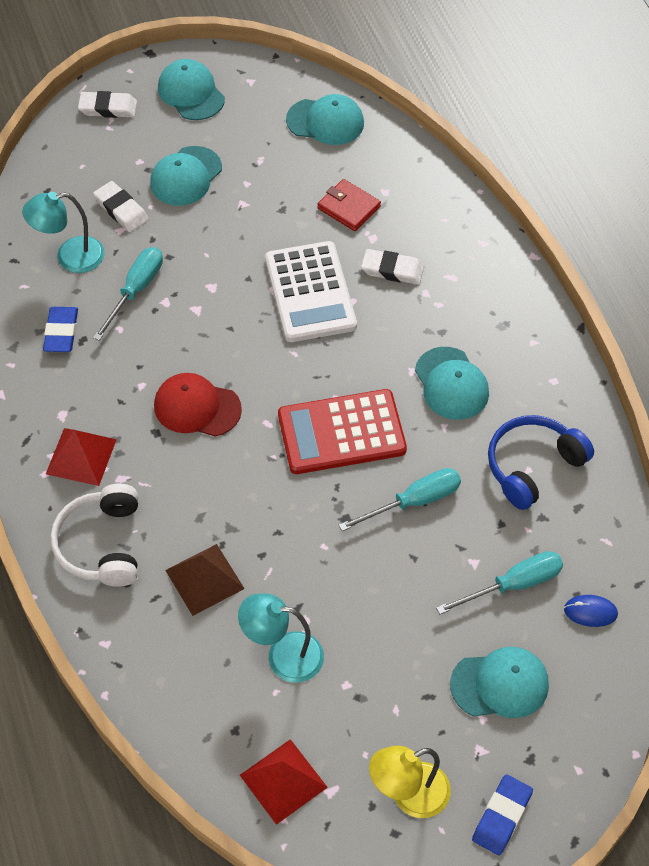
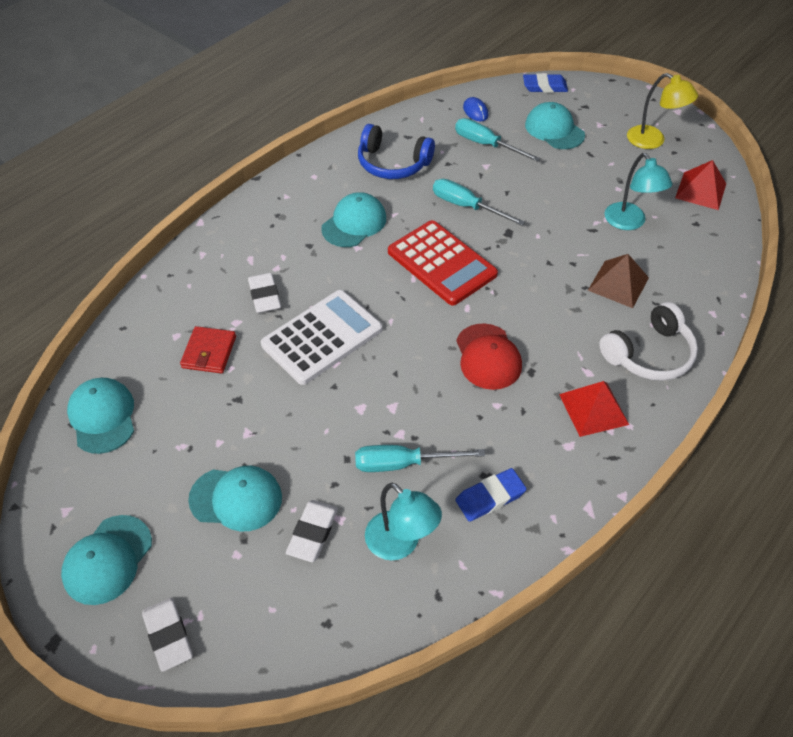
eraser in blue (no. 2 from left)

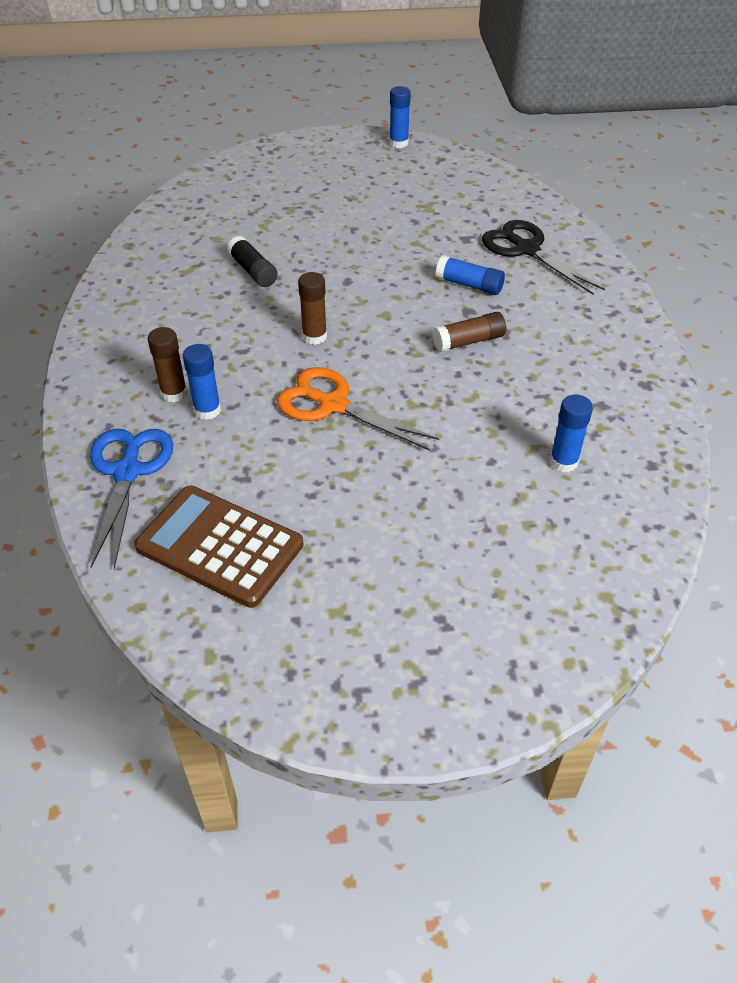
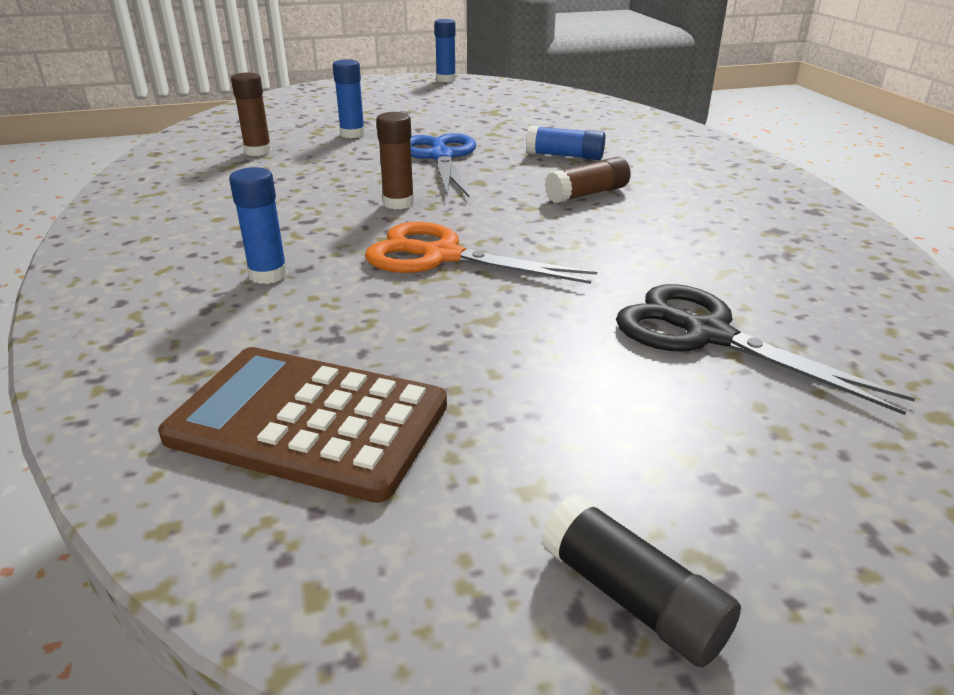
scissors in blue
glue stick in brown (no. 1 from left)
glue stick in black
scissors in black
glue stick in blue (no. 2 from left)

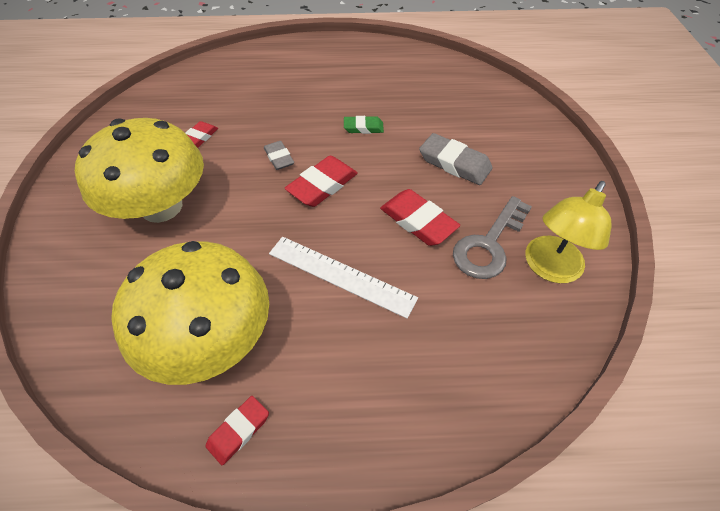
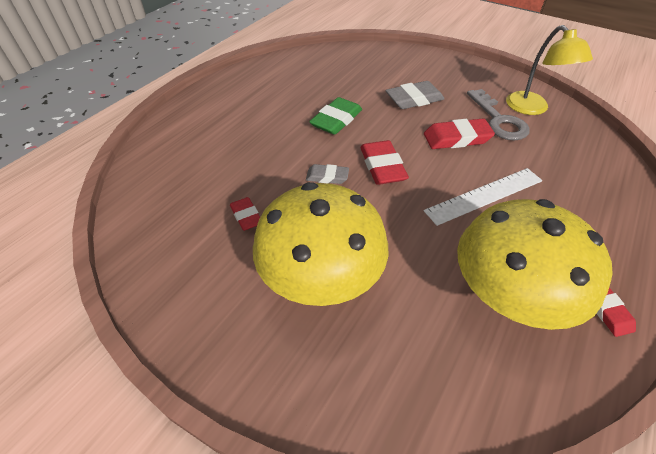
eraser in green

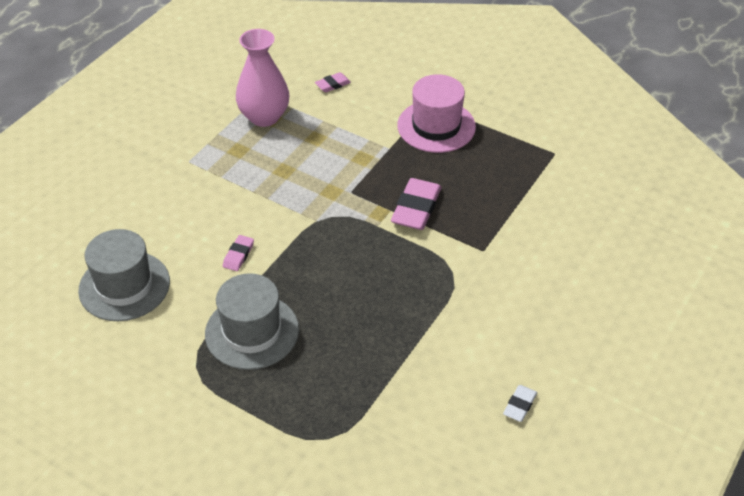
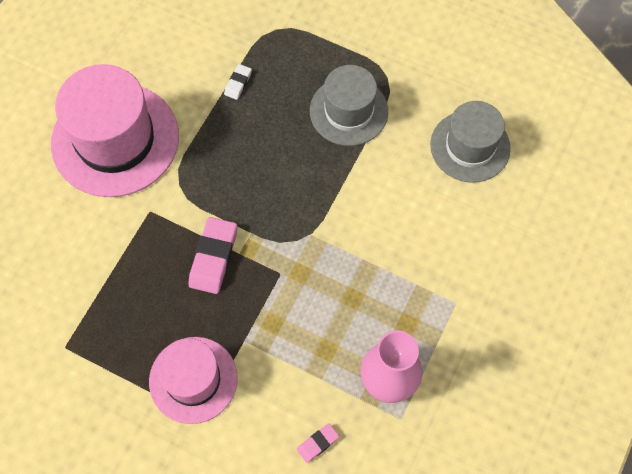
eraser in pink (no. 1 from left in the first image)
eraser in white
hat in pink (no. 1 from left)

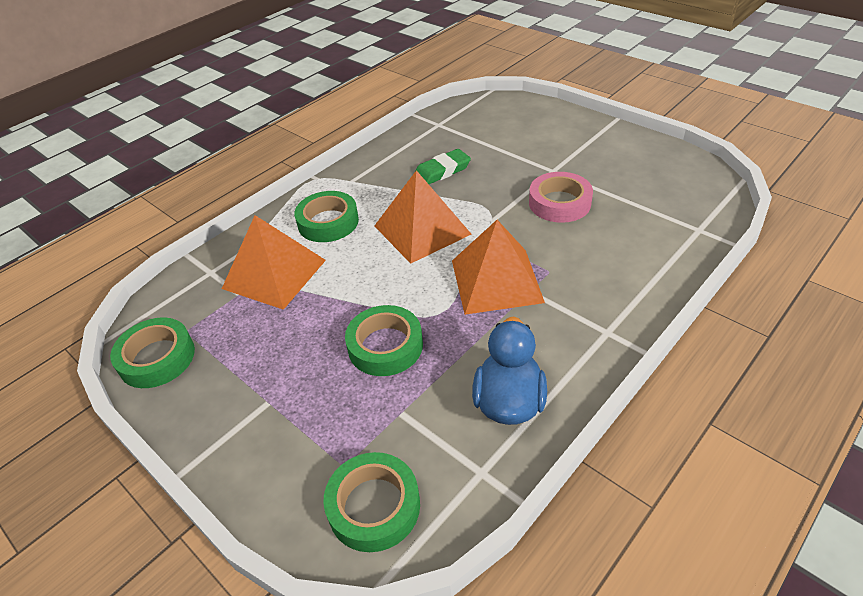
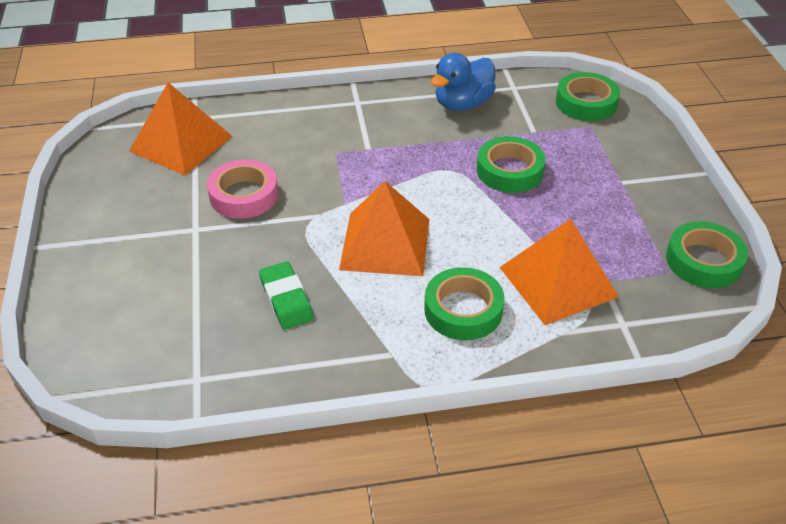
eraser in green
pyramid in orange (no. 1 from left)

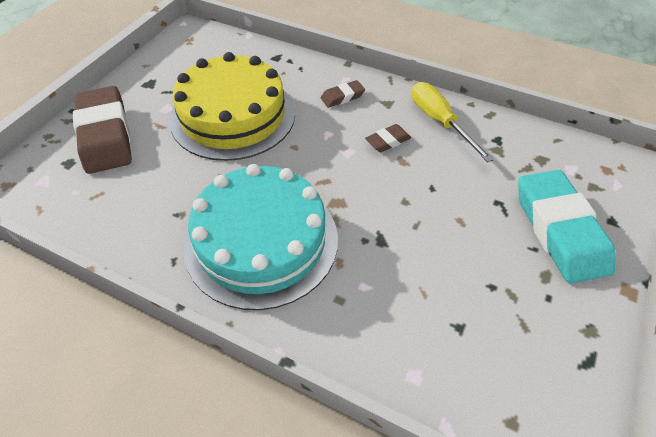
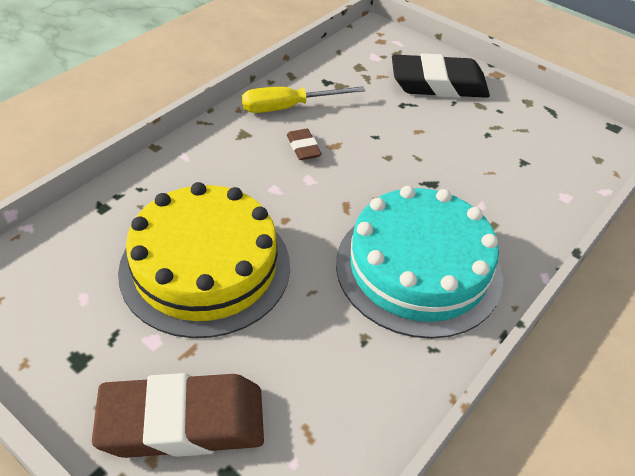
eraser in brown (no. 2 from left in the first image)
eraser in black

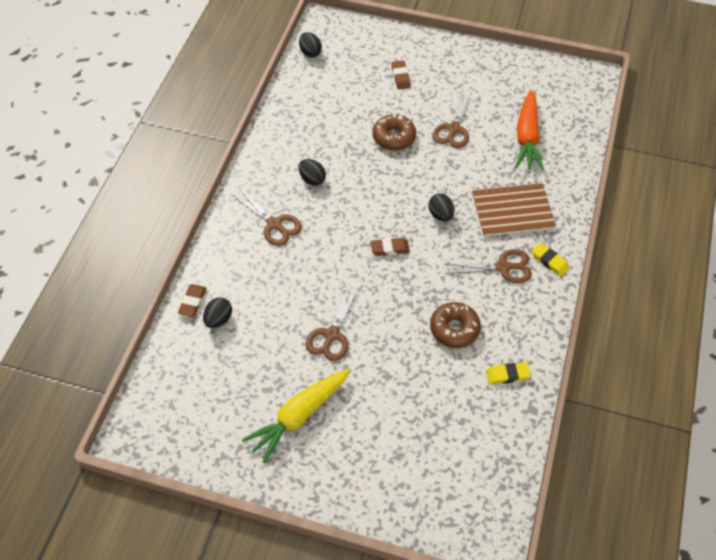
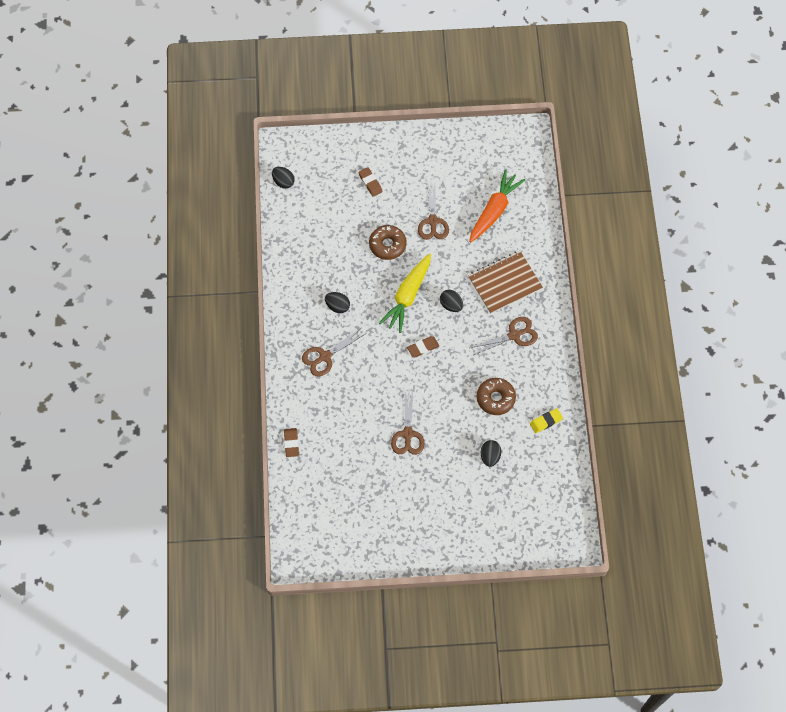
egg in black (no. 4 from left)
scissors in brown (no. 1 from left)
carrot in yellow
carrot in orange
eraser in yellow (no. 2 from left in the first image)

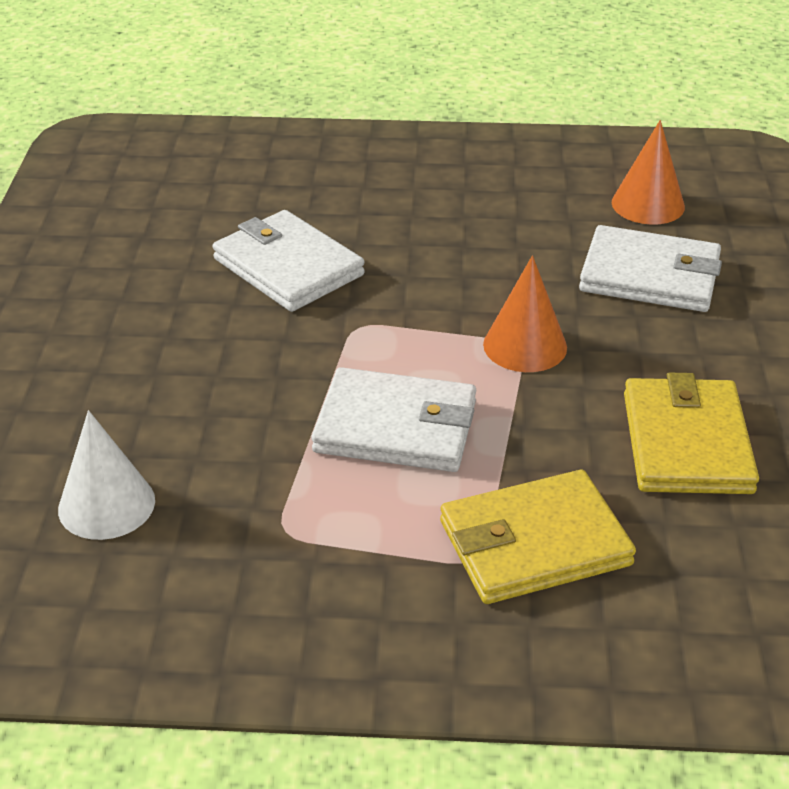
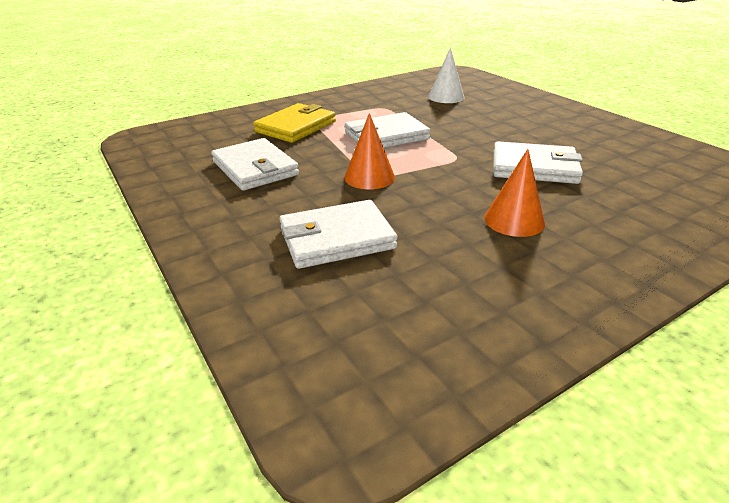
cone in orange (no. 2 from left)
wallet in white (no. 1 from left)

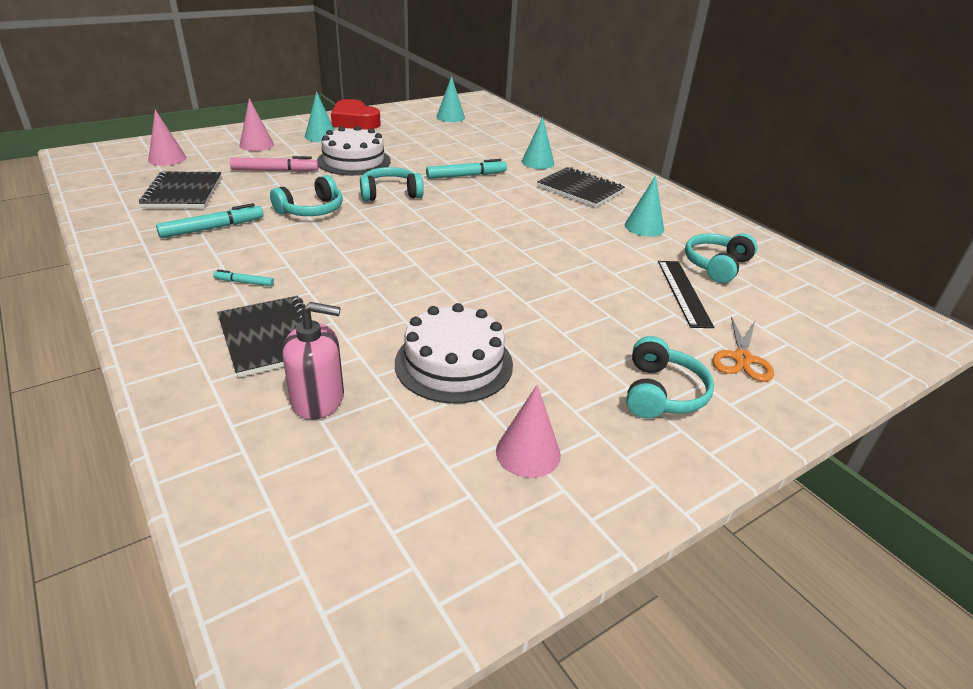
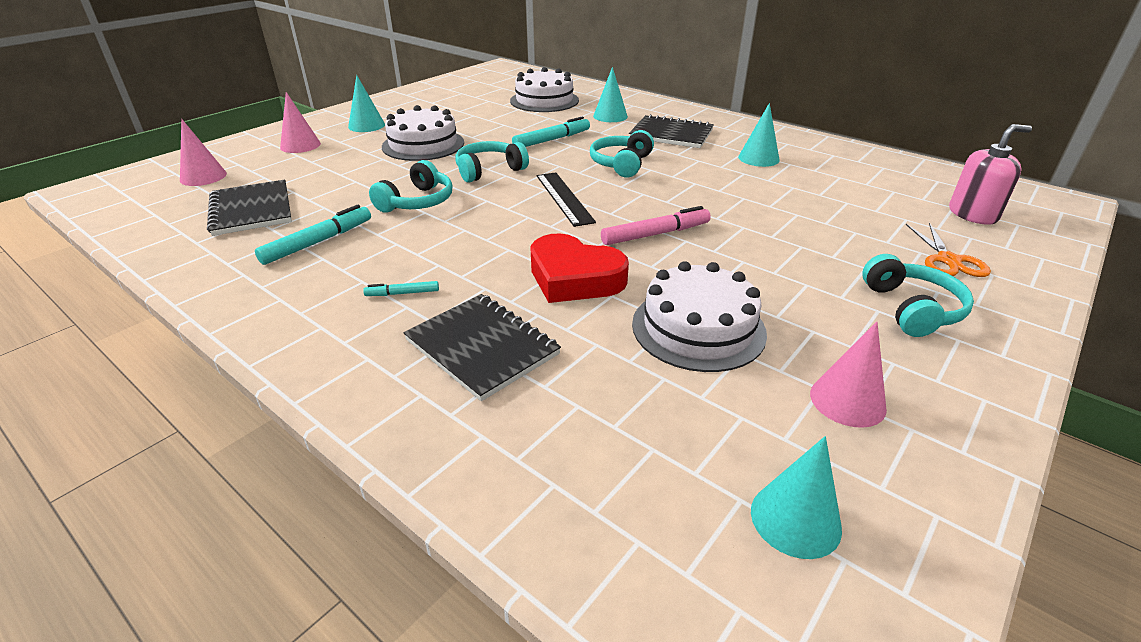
marker in pink
soap dispenser in pink
heart in red
cone in turquoise (no. 4 from left)
ruler in black
headphones in turquoise (no. 3 from left)
cake in white (no. 2 from left)

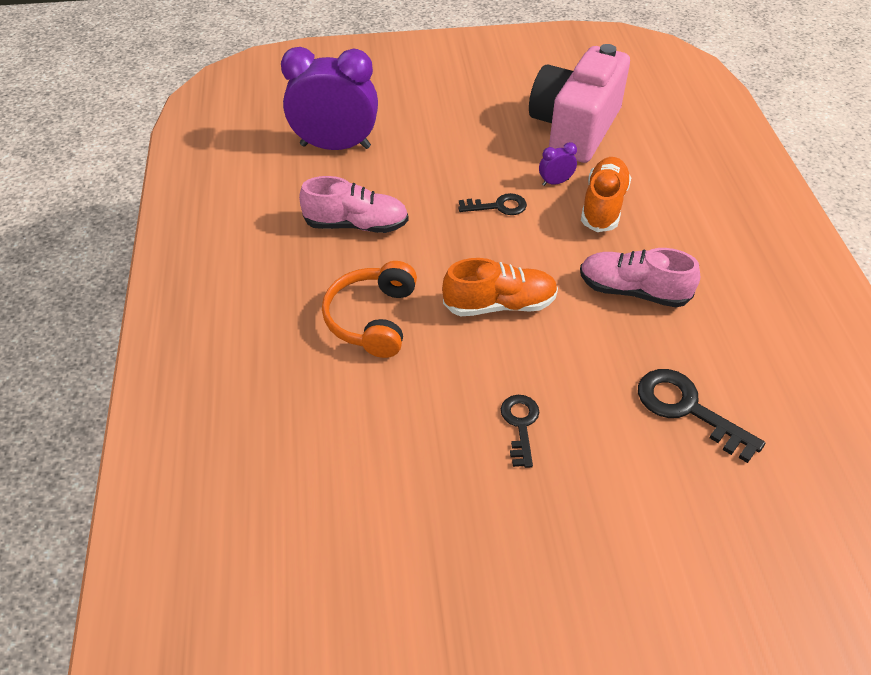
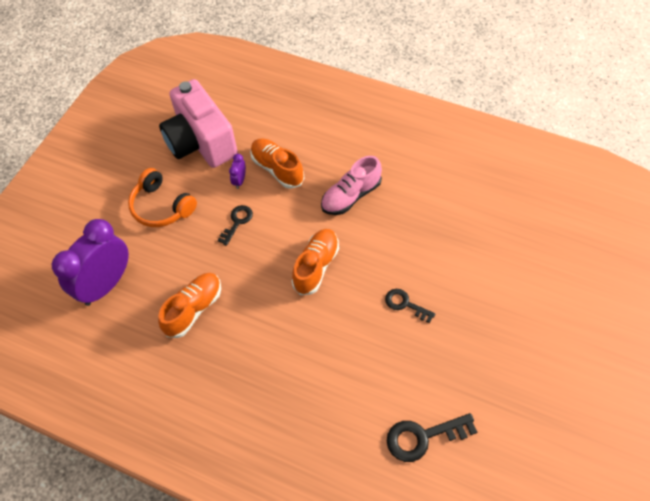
shoe in orange (no. 1 from left)
headphones in orange
key in black (no. 3 from left)

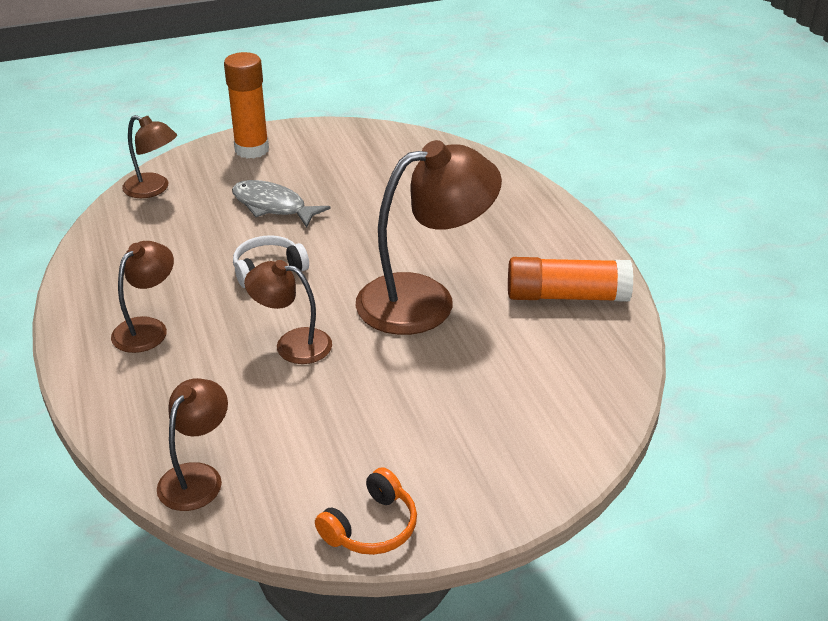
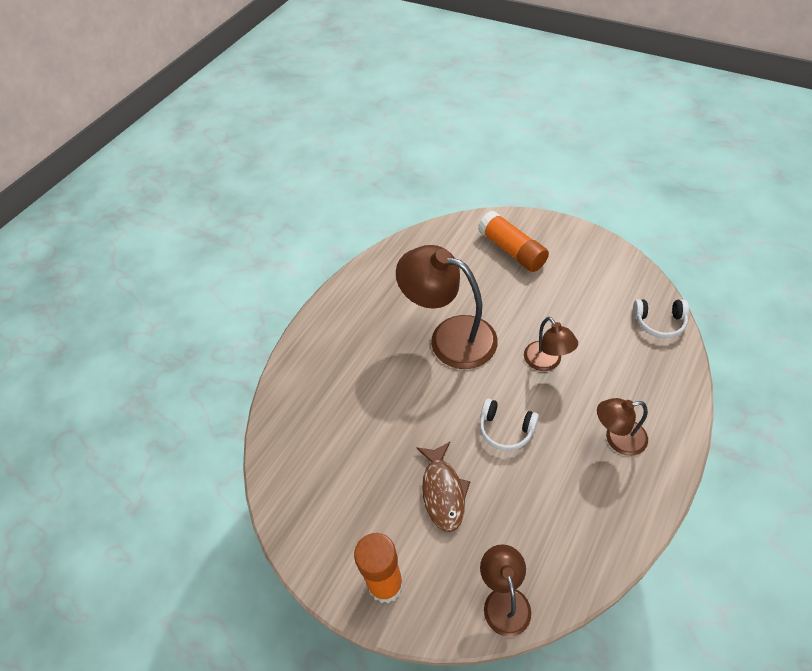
headphones in white (no. 2 from left)
fish in brown
headphones in orange
glue stick in orange (no. 2 from left)

